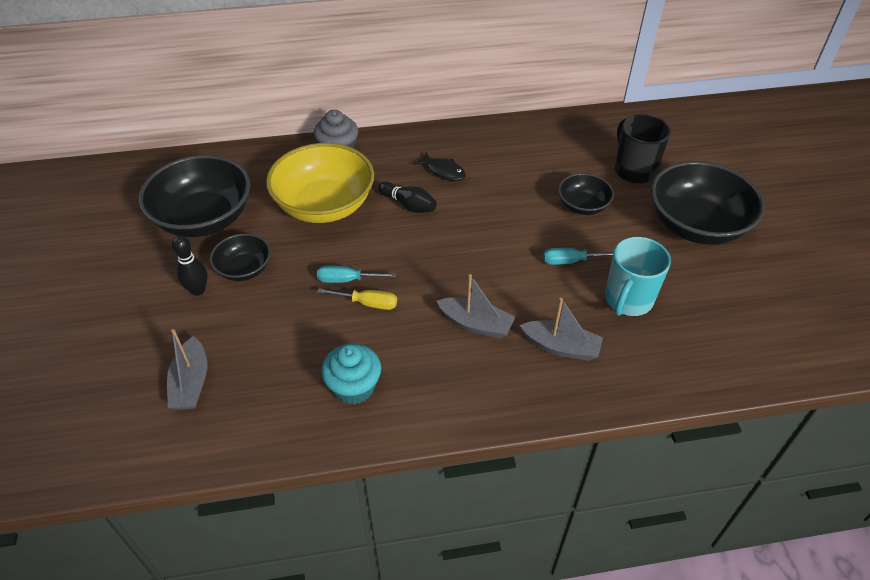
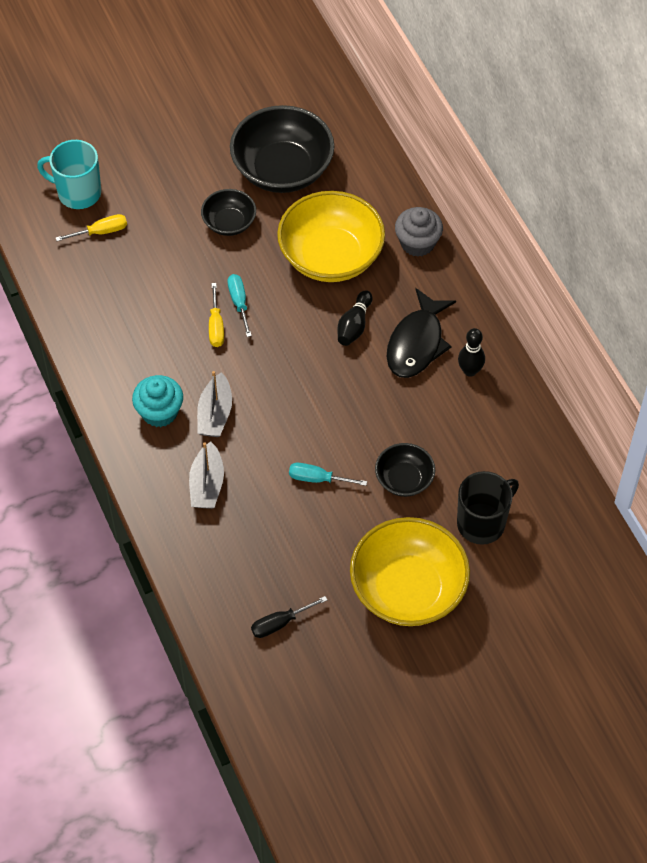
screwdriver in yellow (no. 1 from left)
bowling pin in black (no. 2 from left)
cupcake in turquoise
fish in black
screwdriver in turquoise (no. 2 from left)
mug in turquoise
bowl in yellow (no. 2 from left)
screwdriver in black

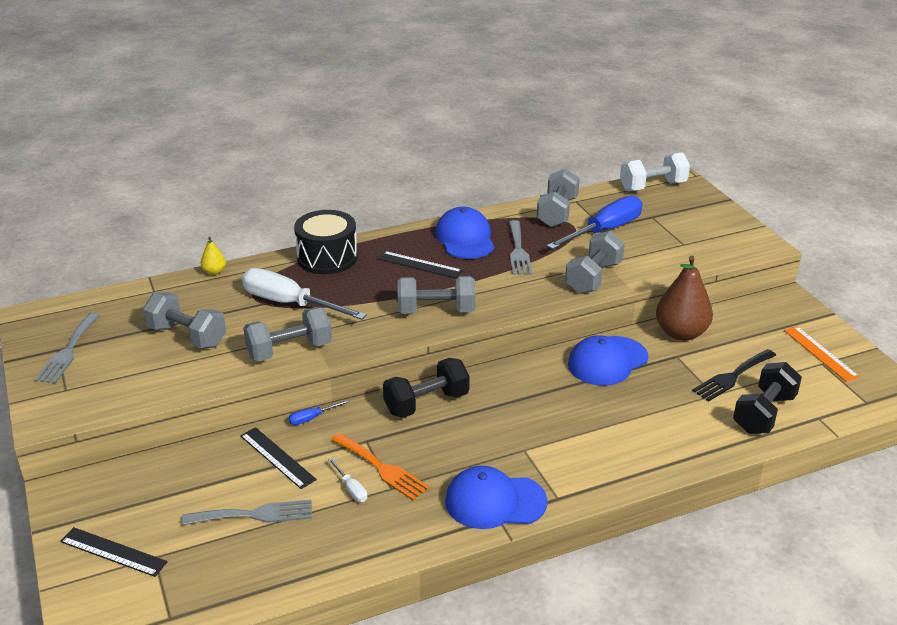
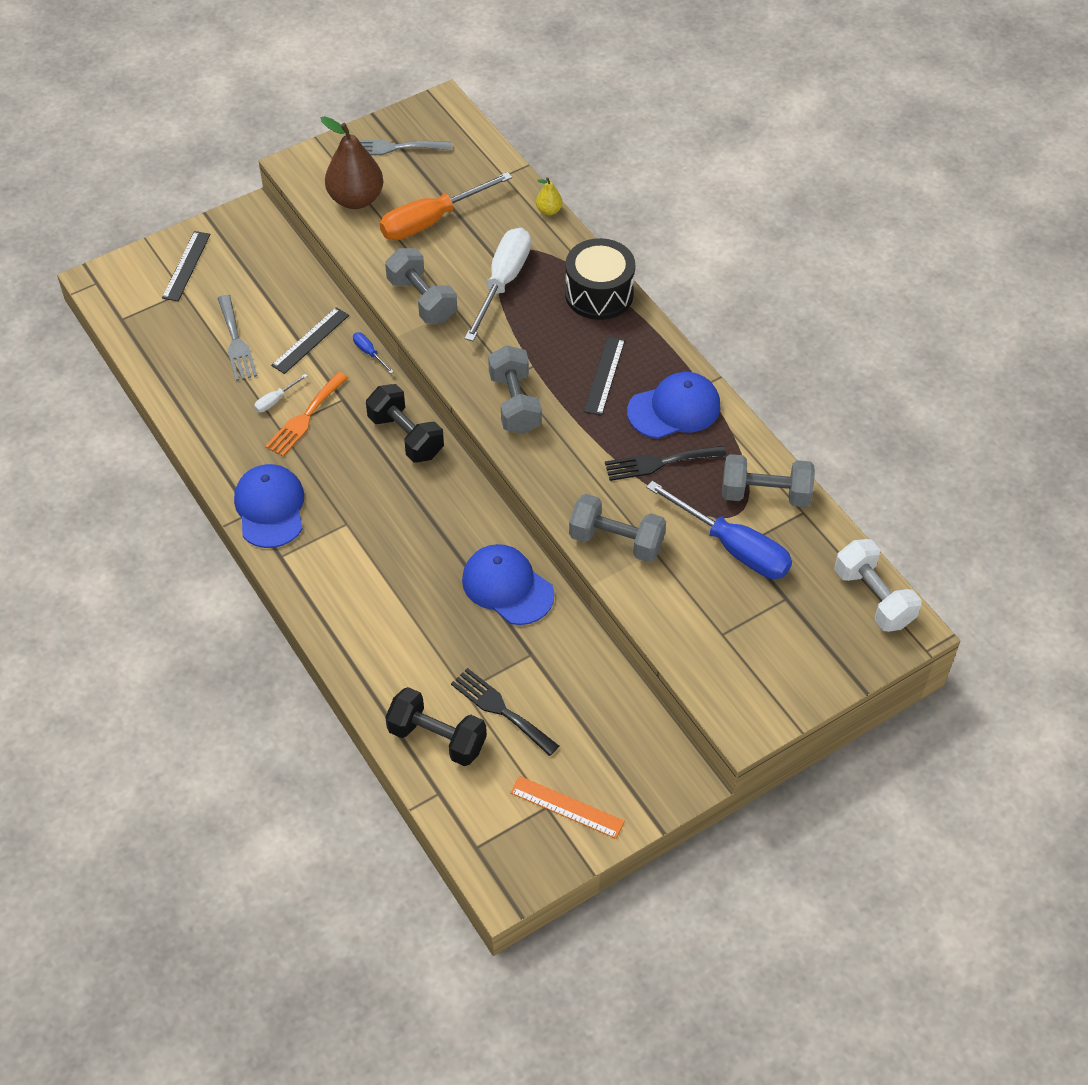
screwdriver in orange
fork in black (no. 2 from left)
pear in brown
ruler in orange

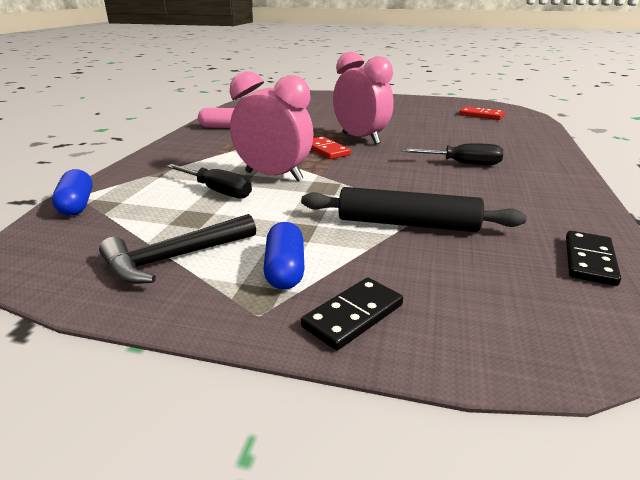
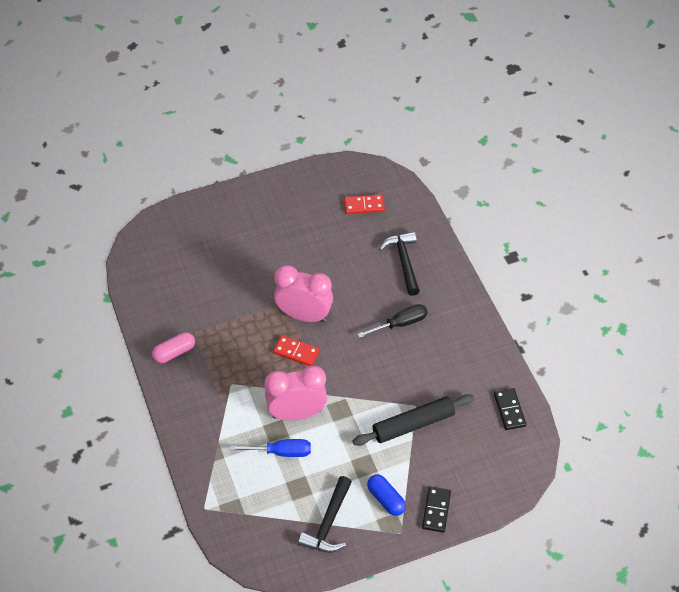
capsule in blue (no. 1 from left in the first image)
screwdriver in blue
hammer in black (no. 2 from left)

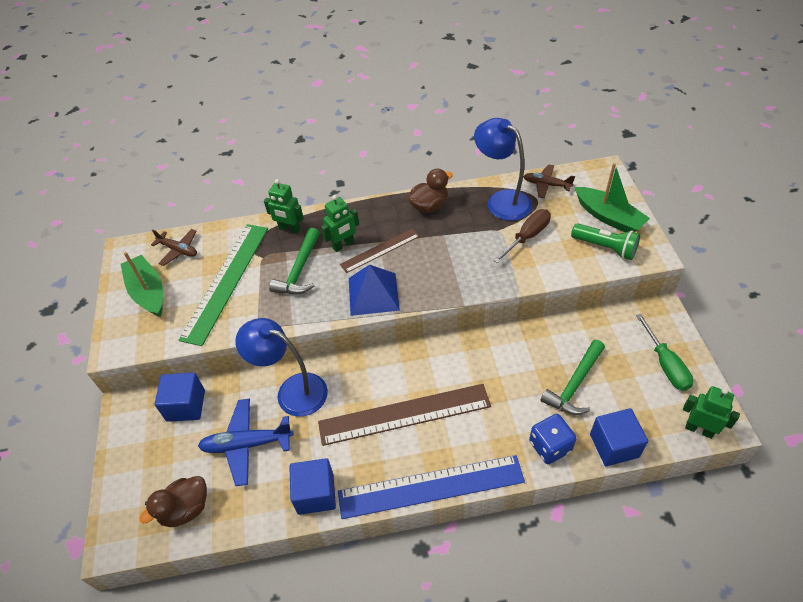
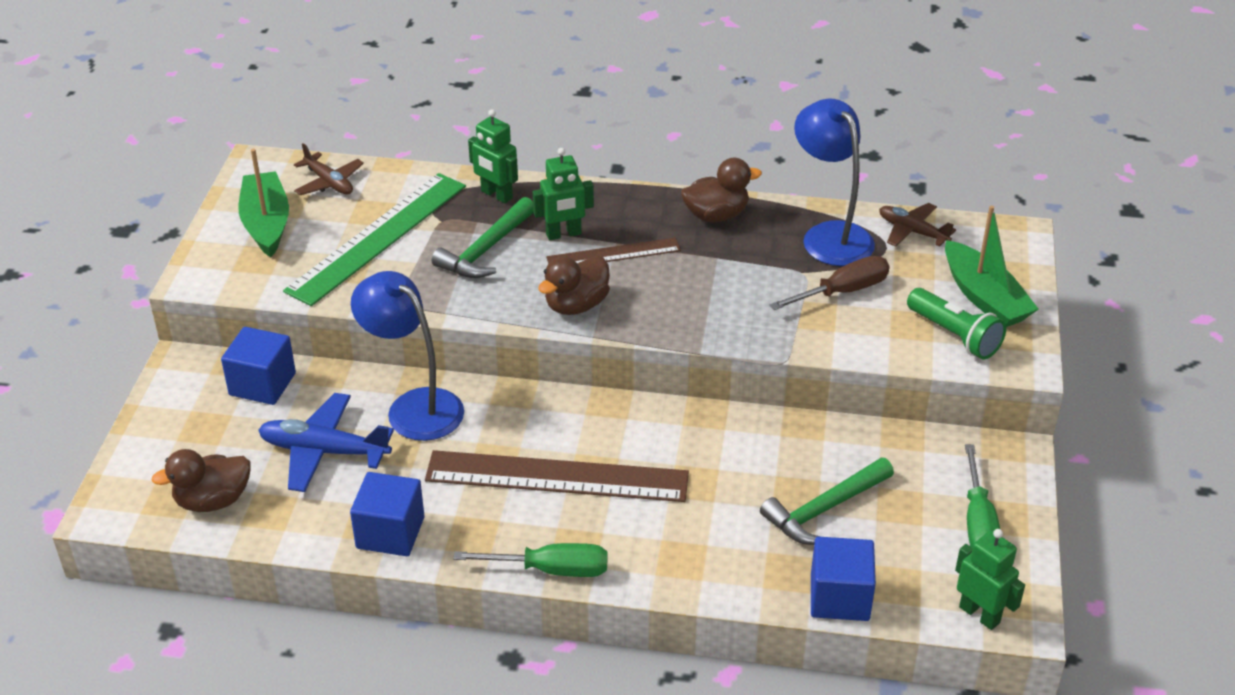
screwdriver in green (no. 1 from left)
duck in brown (no. 2 from left)
dice in blue

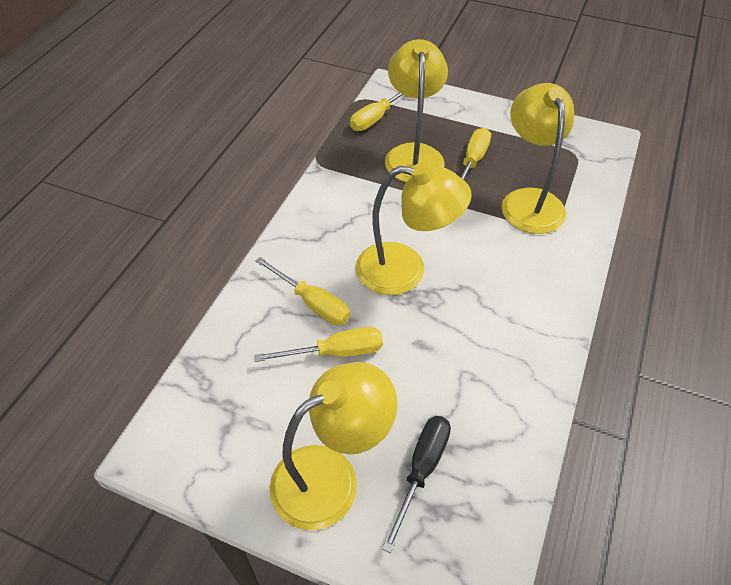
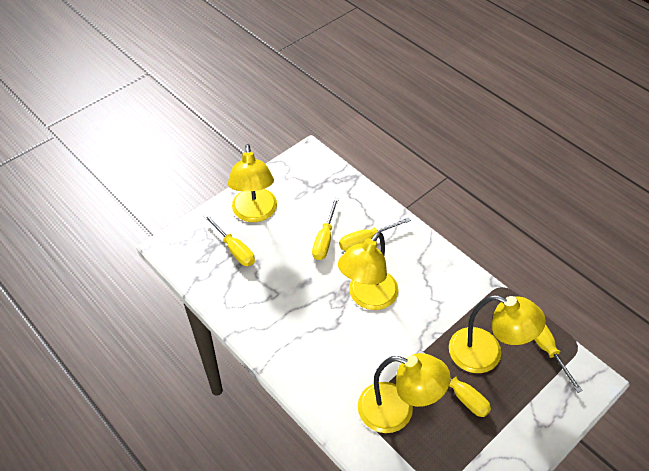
screwdriver in yellow (no. 1 from left)

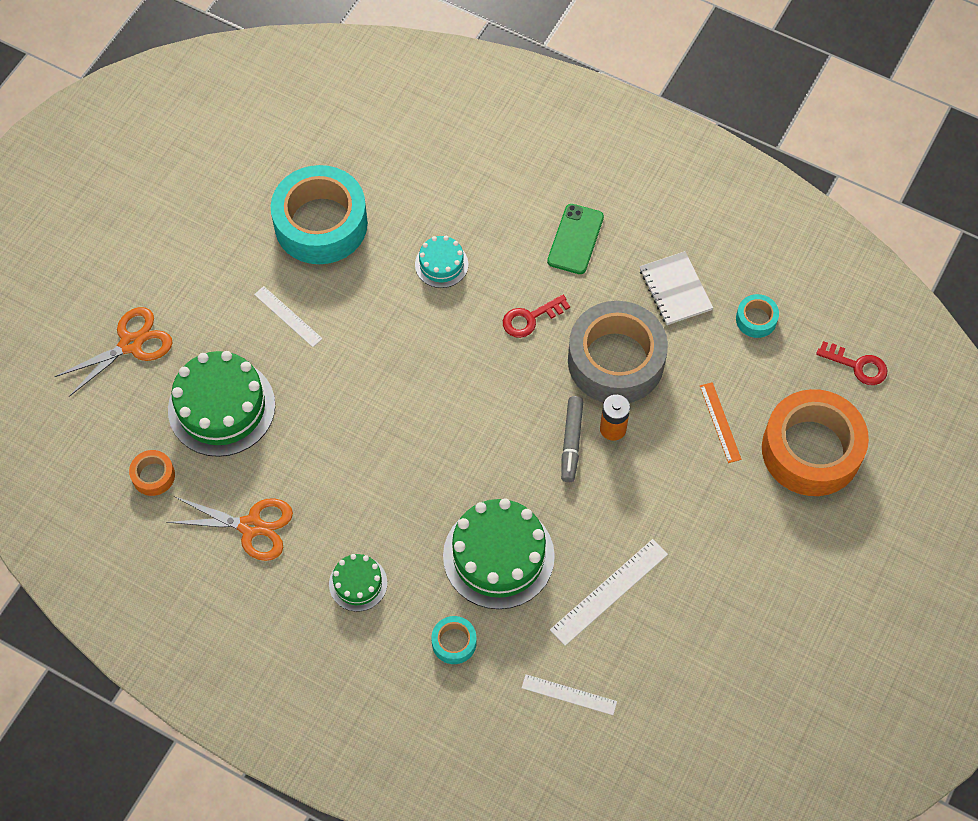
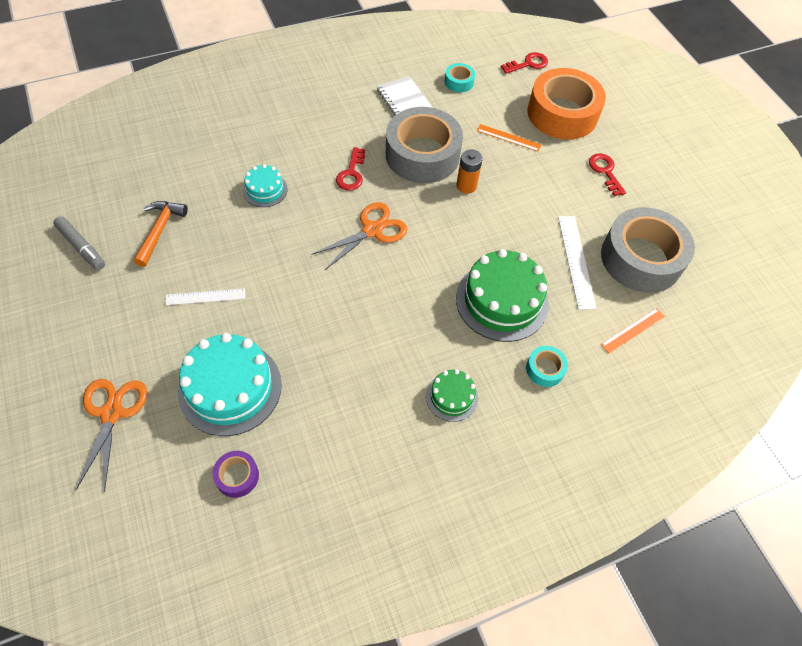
tape in purple
scissors in orange (no. 2 from left)
cake in turquoise (no. 1 from left)
hammer in orange
ruler in orange (no. 2 from left)
phone in green
marker in grey
notebook in white
key in red (no. 3 from left)
tape in grey (no. 2 from left)

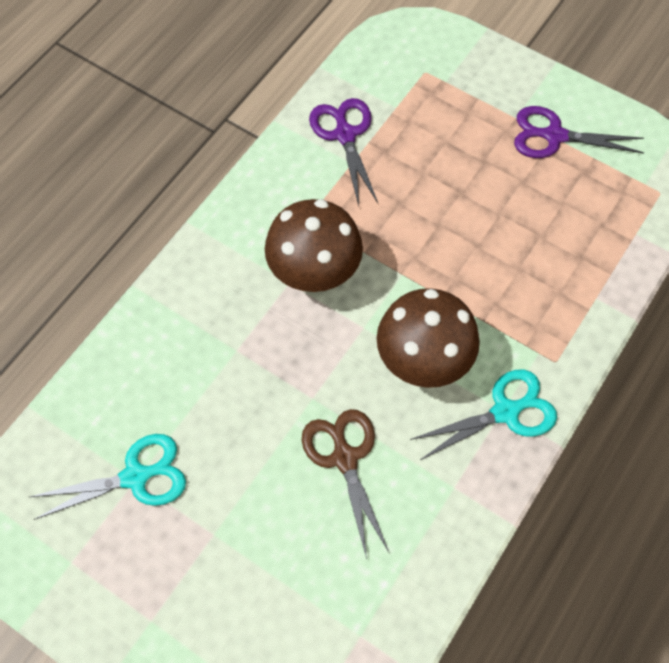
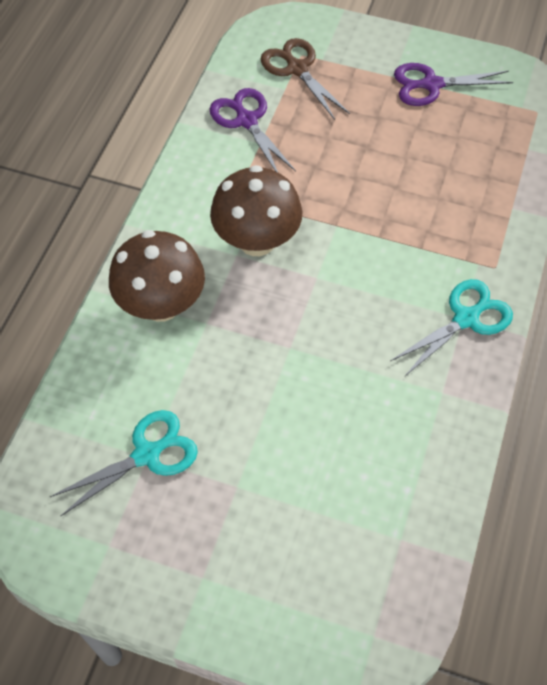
scissors in brown
mushroom in brown (no. 1 from left)

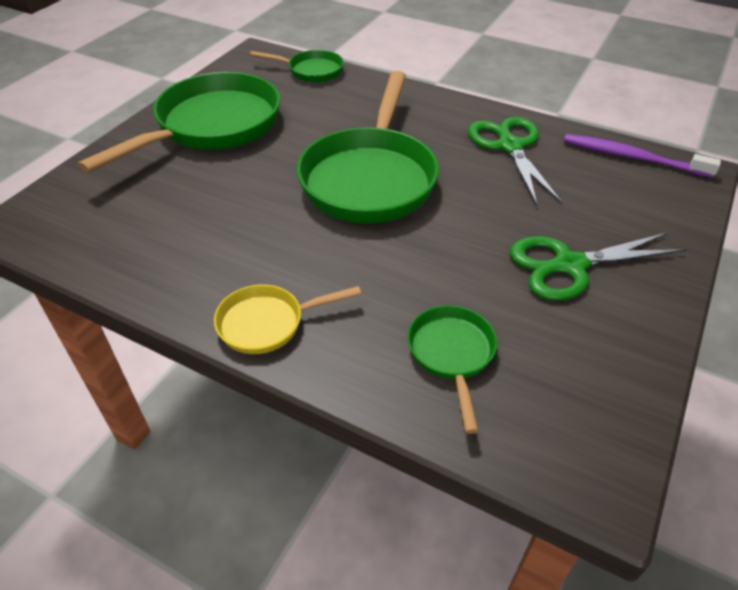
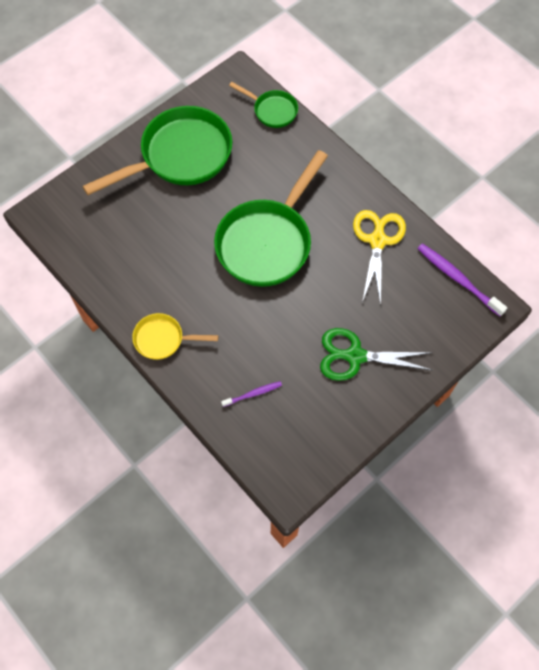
toothbrush in purple (no. 1 from left)
scissors in yellow

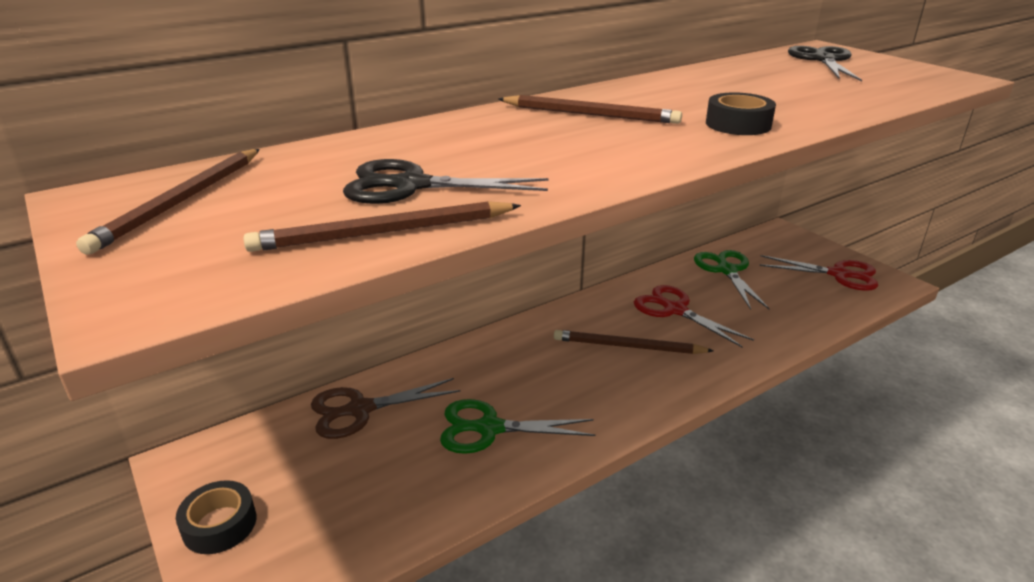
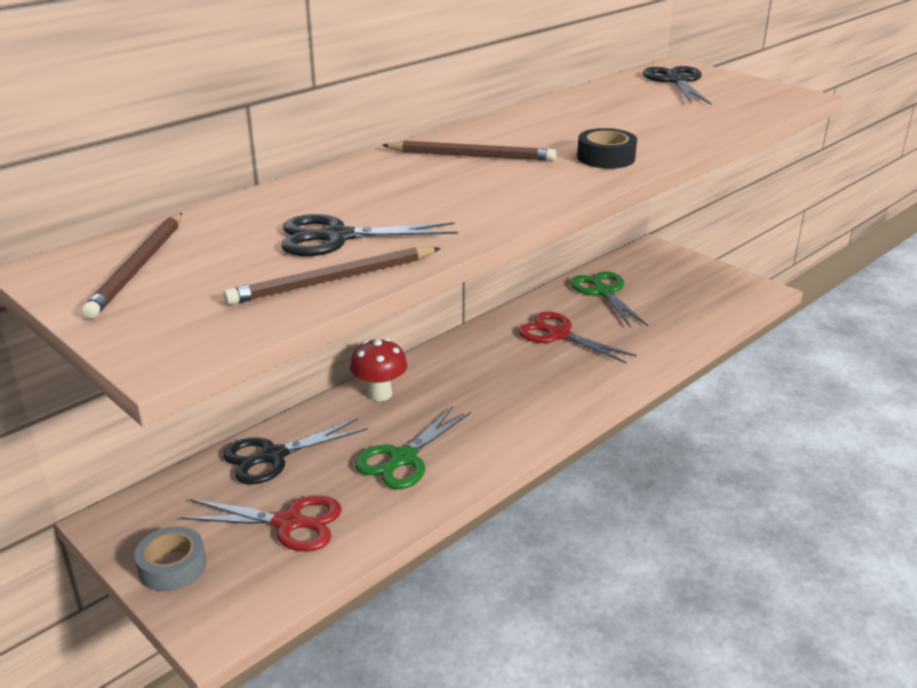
tape in grey
scissors in black (no. 1 from left)
scissors in green (no. 1 from left)
pencil in brown (no. 4 from left in the first image)
scissors in red (no. 1 from left)
mushroom in red

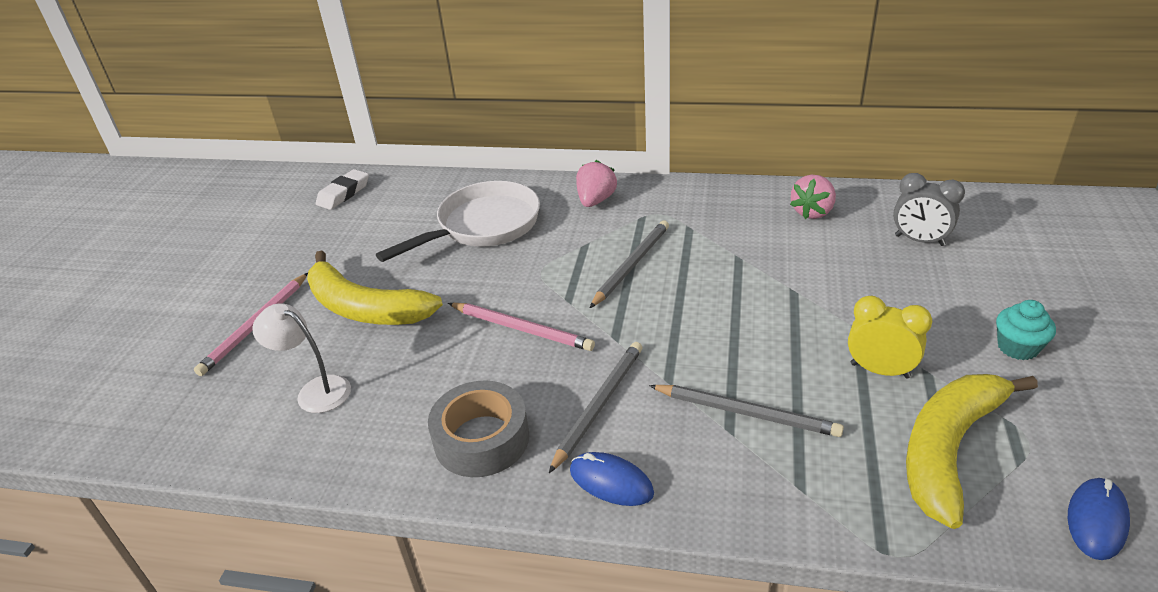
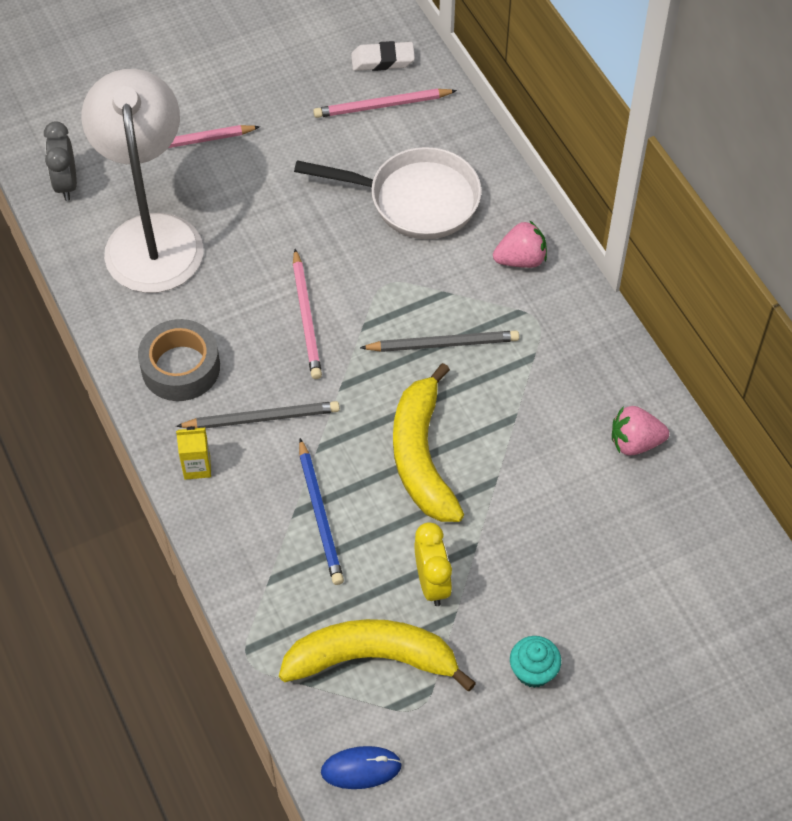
lamp in white
banana in yellow (no. 2 from left)
carton in yellow
pencil in blue
clock in grey
pencil in pink (no. 3 from left)

